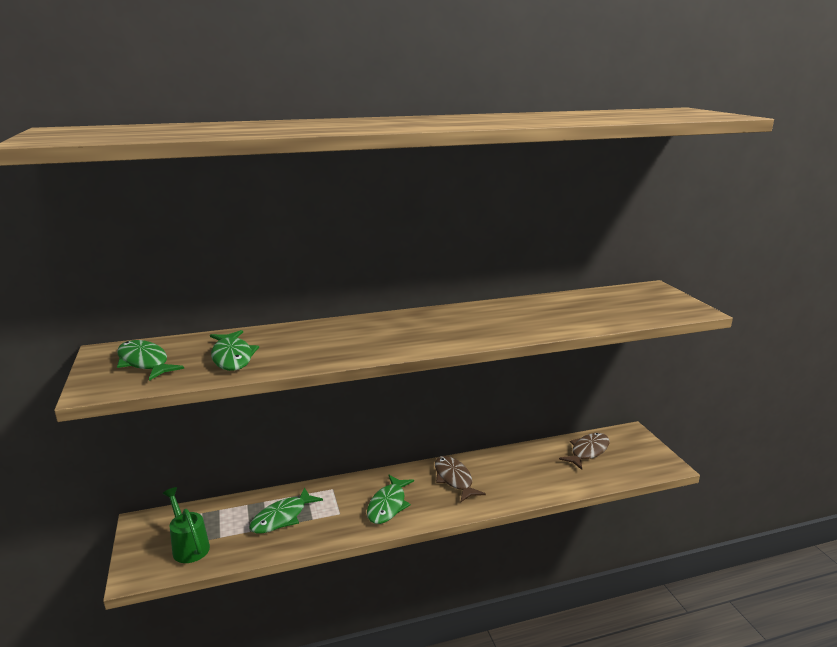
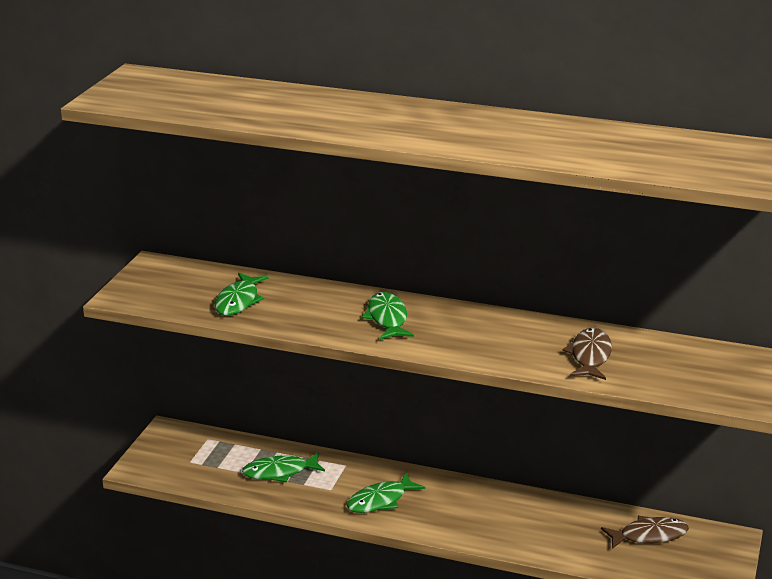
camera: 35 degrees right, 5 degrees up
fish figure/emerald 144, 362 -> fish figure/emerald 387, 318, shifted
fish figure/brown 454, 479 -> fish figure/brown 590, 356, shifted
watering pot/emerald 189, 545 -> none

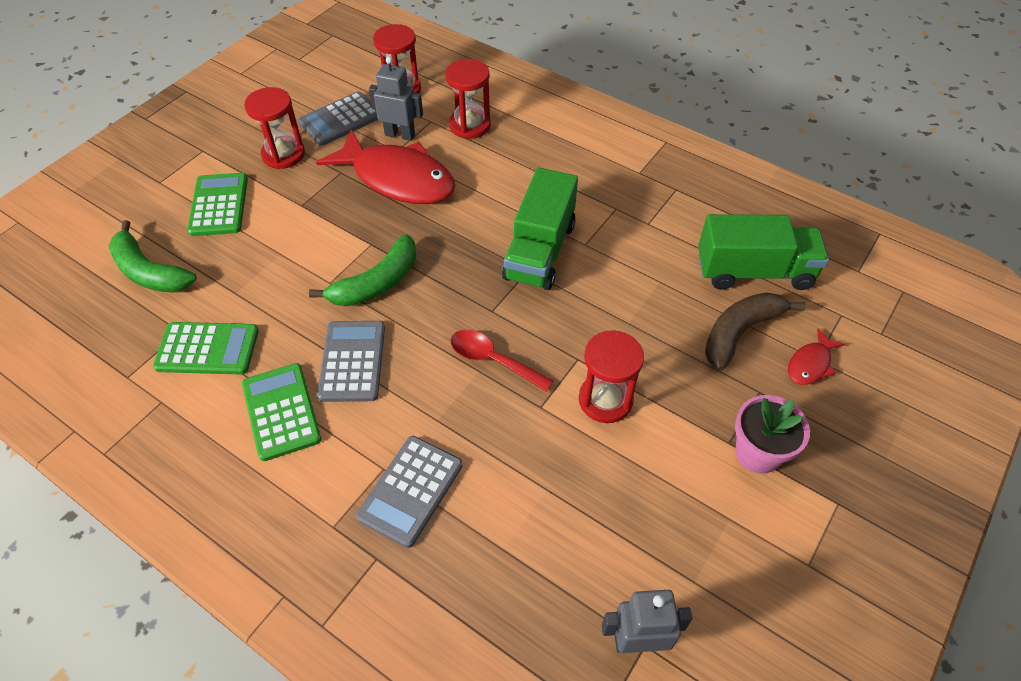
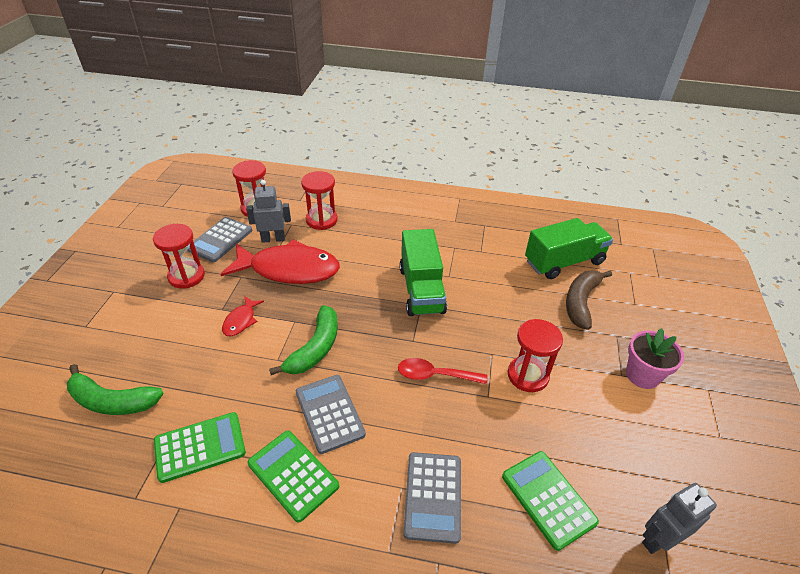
camera: 25 degrees left, 10 degrees down
fish figure/red 810, 364 -> fish figure/red 241, 321, shifted
adding machine/emerald 219, 205 -> adding machine/emerald 548, 499, shifted

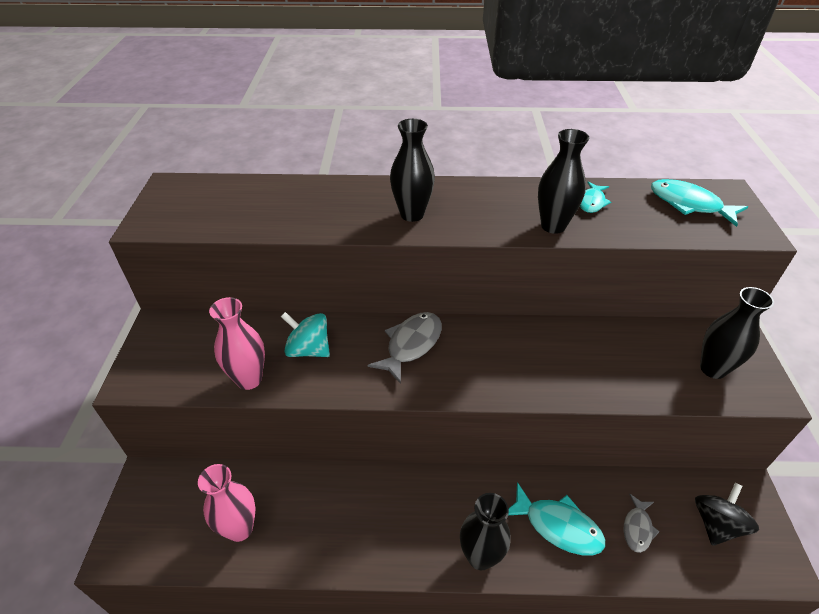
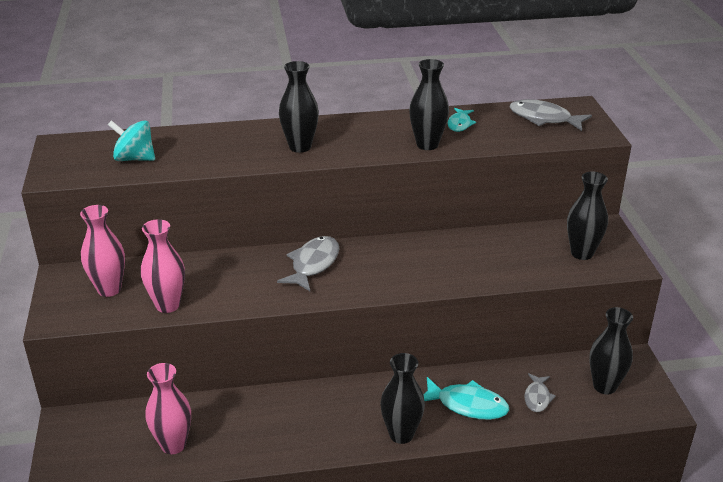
camera: 10 degrees left, 10 degrees down
none -> vase/rose-pink 109, 289
spinning top/aqua 308, 349 -> spinning top/aqua 134, 158, shifted
fish figure/aqua 689, 204 -> fish figure/grey 544, 118
spinning top/jet-black 716, 524 -> vase/jet-black 604, 386

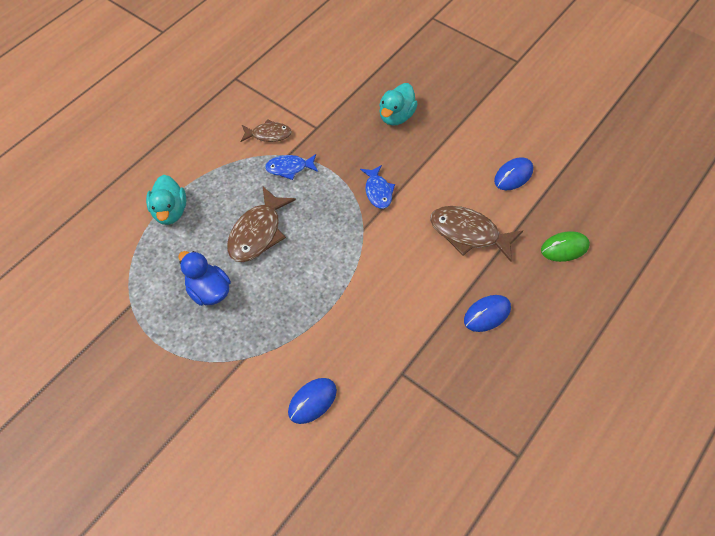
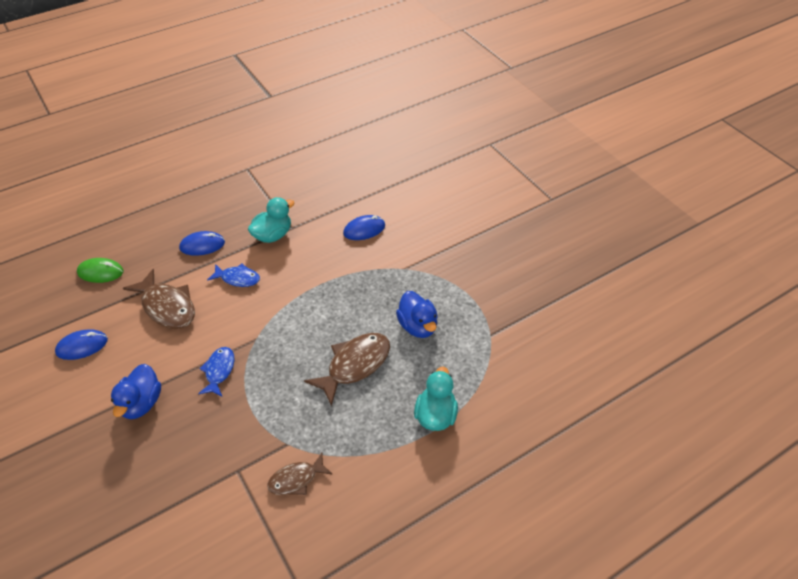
camera: 160 degrees left, 10 degrees down
none -> toy duck/blue 141, 403
fish figure/blue 289, 168 -> fish figure/blue 238, 278, shifted
toy duck/aqua 396, 116 -> toy duck/aqua 273, 235, shifted
fish figure/brown 268, 134 -> fish figure/brown 296, 479, 45 degrees counterclockwise

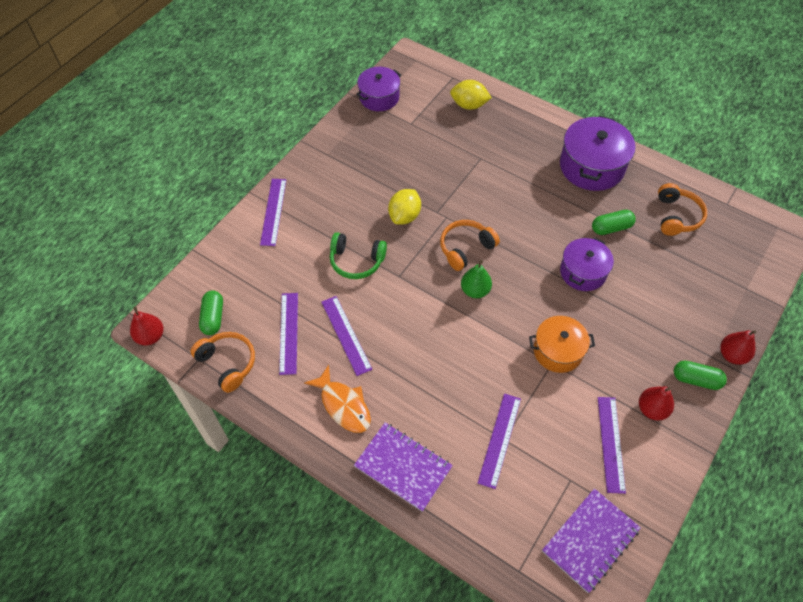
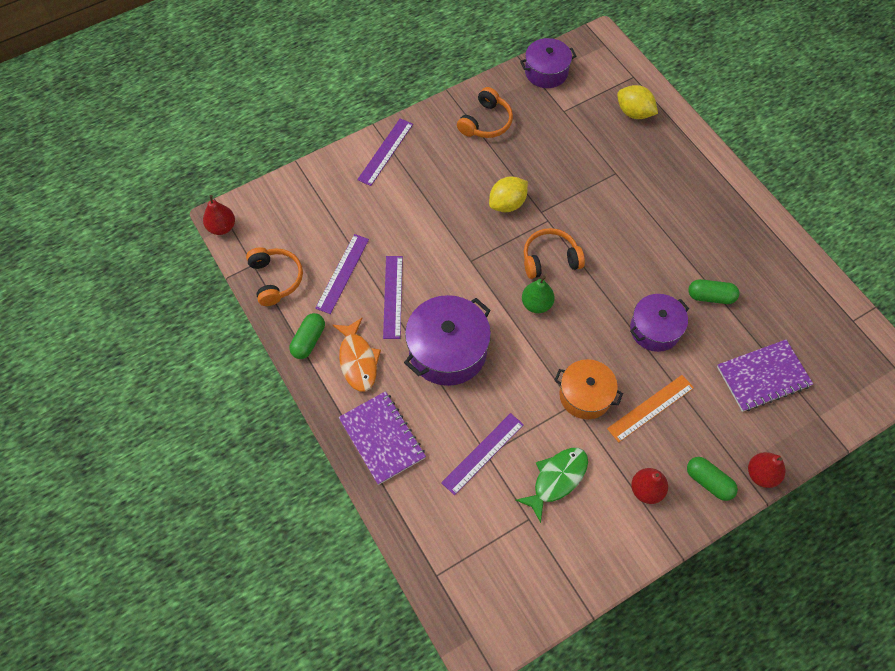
camera: 25 degrees right, 5 degrees up
pill shape/emerald 213, 317 -> pill shape/emerald 308, 340, shifted
stockpot/royal purple 591, 166 -> stockpot/royal purple 447, 351, shifted
headphones/bright orange 676, 216 -> headphones/bright orange 486, 122, shifted
none -> fish figure/emerald 556, 479
none -> measuring stick/bright orange 650, 408
exercise book/royal purple 590, 540 -> exercise book/royal purple 763, 376, shifted
headphones/emerald 356, 261 -> none
measuring stick/royal purple 610, 443 -> none

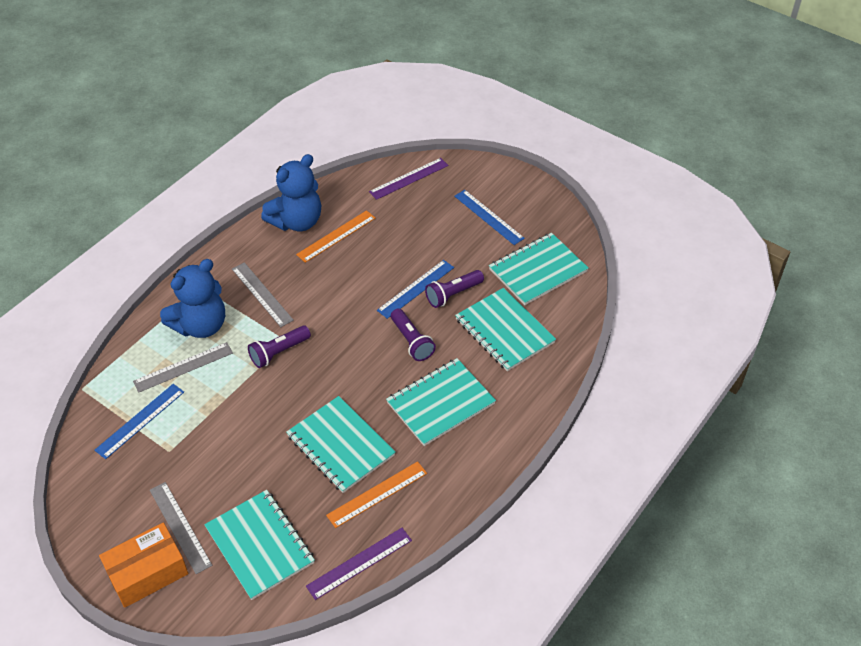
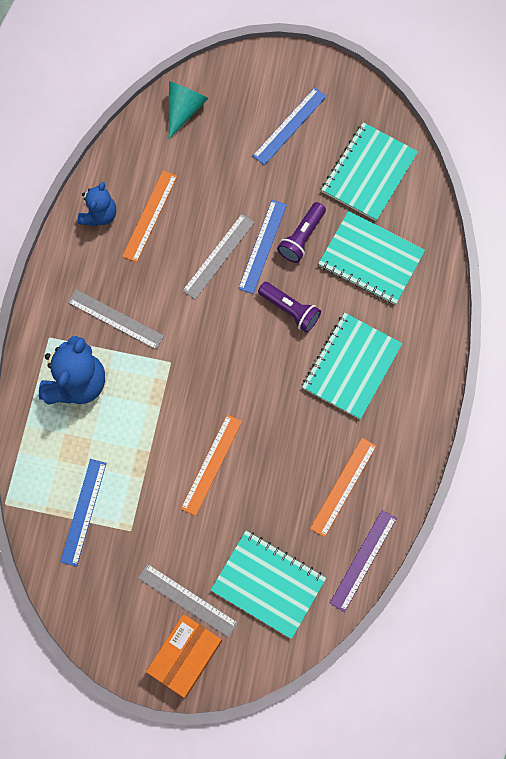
camera: 25 degrees left, 25 degrees up
teddy bear/blue 297, 221 -> teddy bear/blue 99, 214, x0.61
measuring stick/royal purple 409, 178 -> solid cone/aqua 184, 109
none -> measuring stick/bright orange 211, 464
measuring stick/grey 183, 367 -> measuring stick/grey 218, 256, shifted
measuring stick/blue 488, 217 -> measuring stick/blue 289, 126, 75 degrees counterclockwise
torch/royal purple 279, 352 -> none
exercise book/aqua 340, 445 -> none

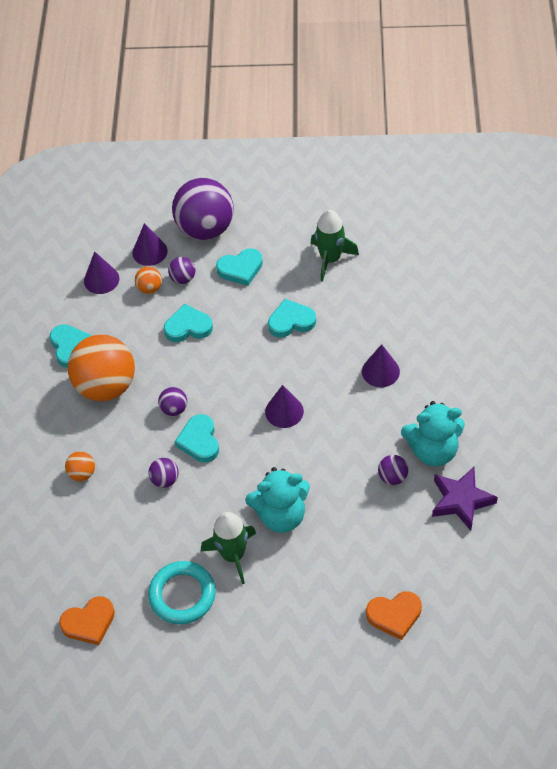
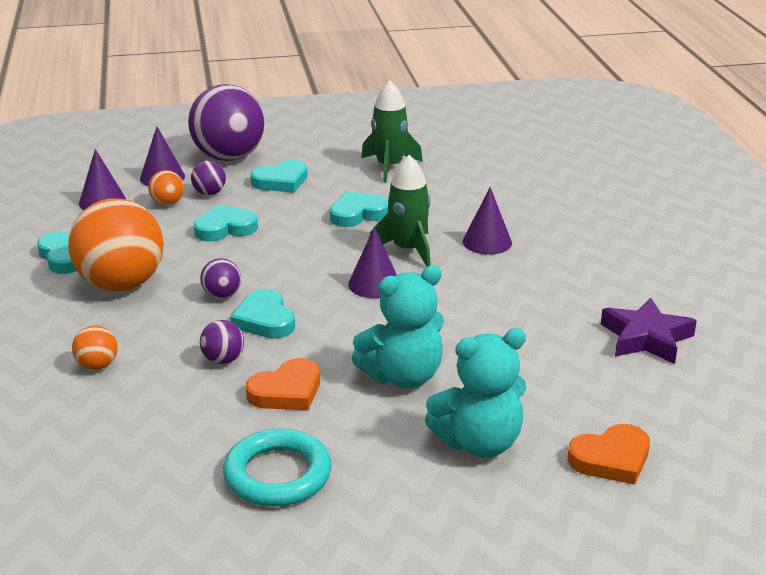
camera: 15 degrees left, 25 degrees down
heart/bright orange 89, 622 -> heart/bright orange 287, 391, shifted
toy rocket/emerald 233, 555 -> toy rocket/emerald 408, 250, shifted
teddy bear/aqua 433, 450 -> teddy bear/aqua 479, 443, shifted
sphere/royal purple 392, 477 -> none

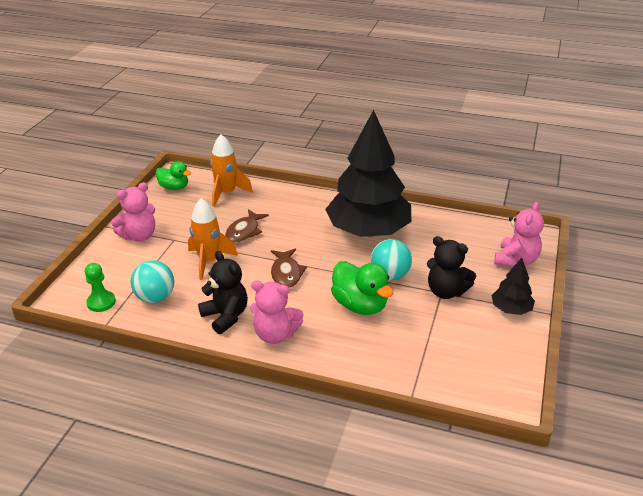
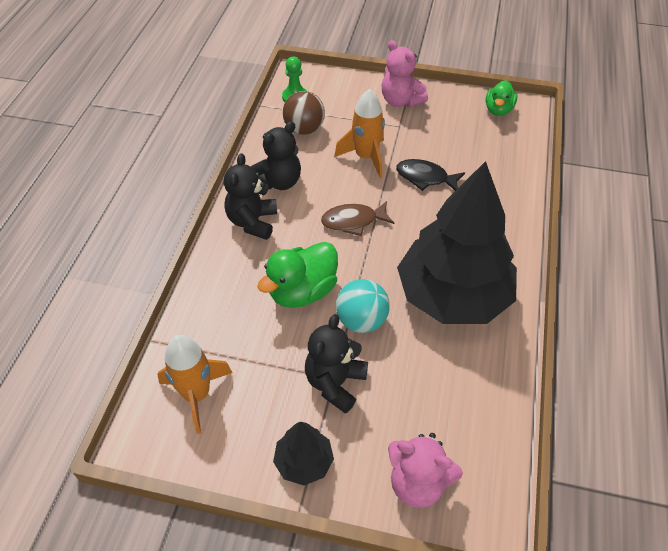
camera: 85 degrees right, 15 degrees up
toy rocket/bright orange 227, 193 -> toy rocket/bright orange 197, 395, shifted
teddy bear/rose-pink 275, 334 -> teddy bear/jet-black 252, 222
sphere/aqua 155, 297 -> sphere/brown 304, 129
fish figure/brown 244, 231 -> fish figure/jet-black 425, 178

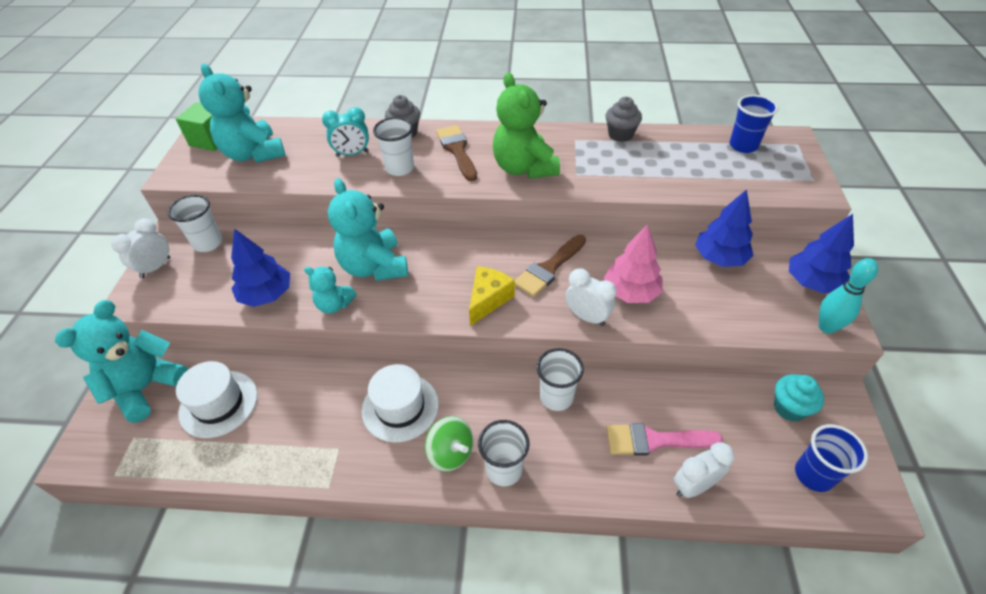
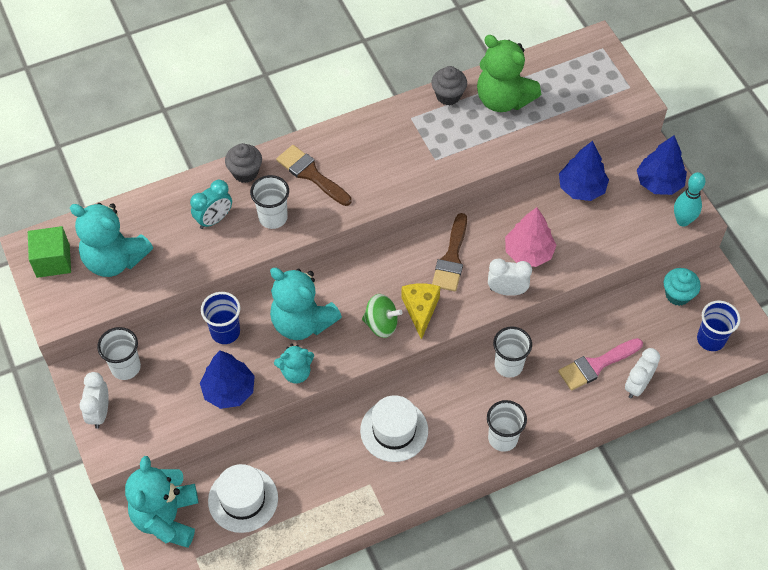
camera: 30 degrees left, 10 degrees up
beaker/blue 743, 146 -> beaker/blue 225, 332, shifted
spinning top/emerald 451, 453 -> spinning top/emerald 381, 324, shifted
teddy bear/emerald 524, 168 -> teddy bear/emerald 503, 99, shifted

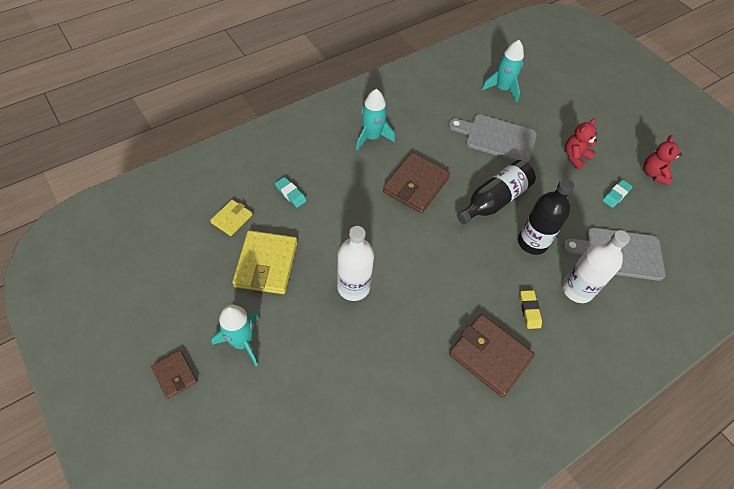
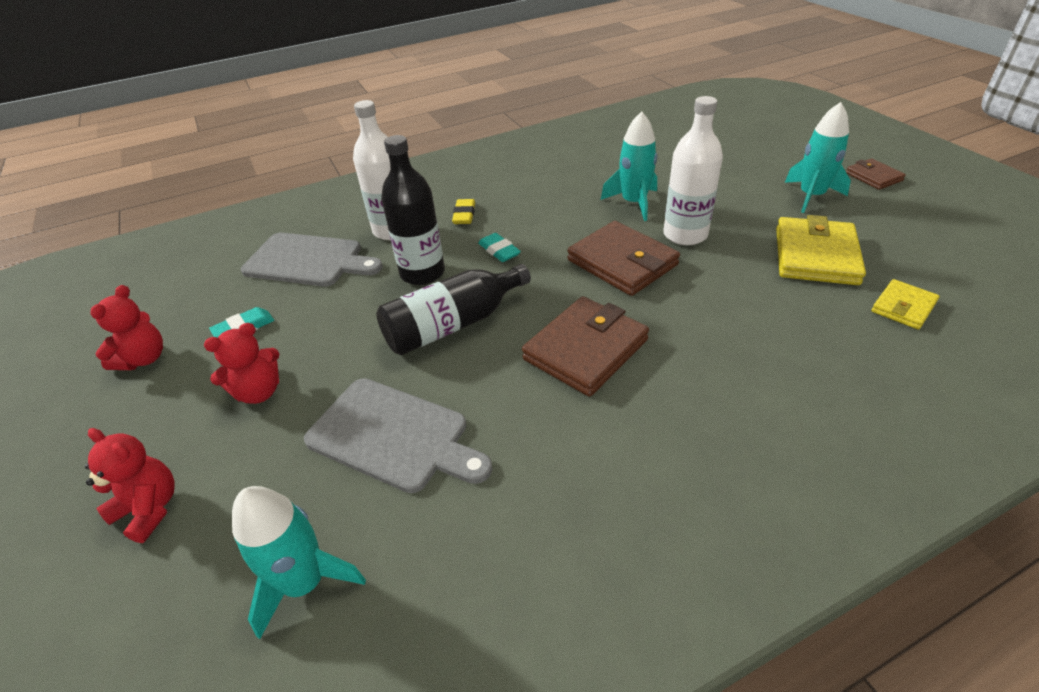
camera: 165 degrees left, 15 degrees down
none -> teddy bear/red 149, 509
pencil eraser/aqua 290, 194 -> pencil eraser/aqua 499, 251, shifted
wallet/brown 489, 356 -> wallet/brown 622, 263, shifted
toy rocket/aqua 372, 137 -> toy rocket/aqua 634, 203, shifted

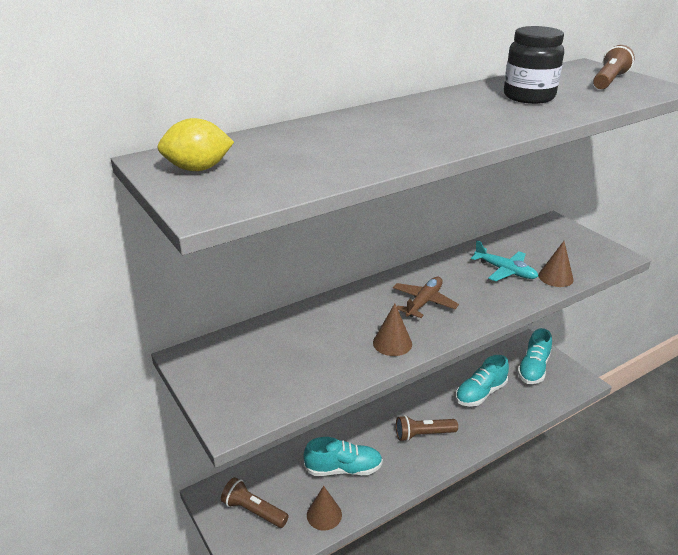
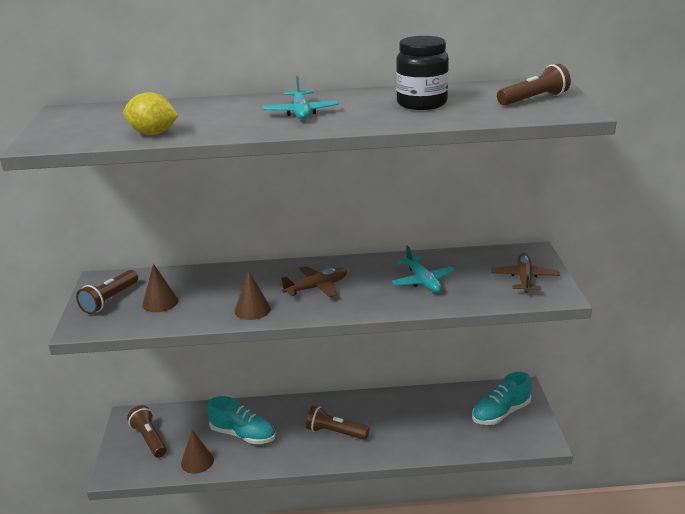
camera: 30 degrees right, 5 degrees down
none -> torch/brown 109, 300
lemon/yellow 198, 169 -> lemon/yellow 153, 133, shifted
solid cone/brown 555, 277 -> solid cone/brown 160, 302, shifted
none -> toy plane/aqua 301, 112
none -> toy plane/brown 524, 278
lace-up shoe/aqua 480, 393 -> none

